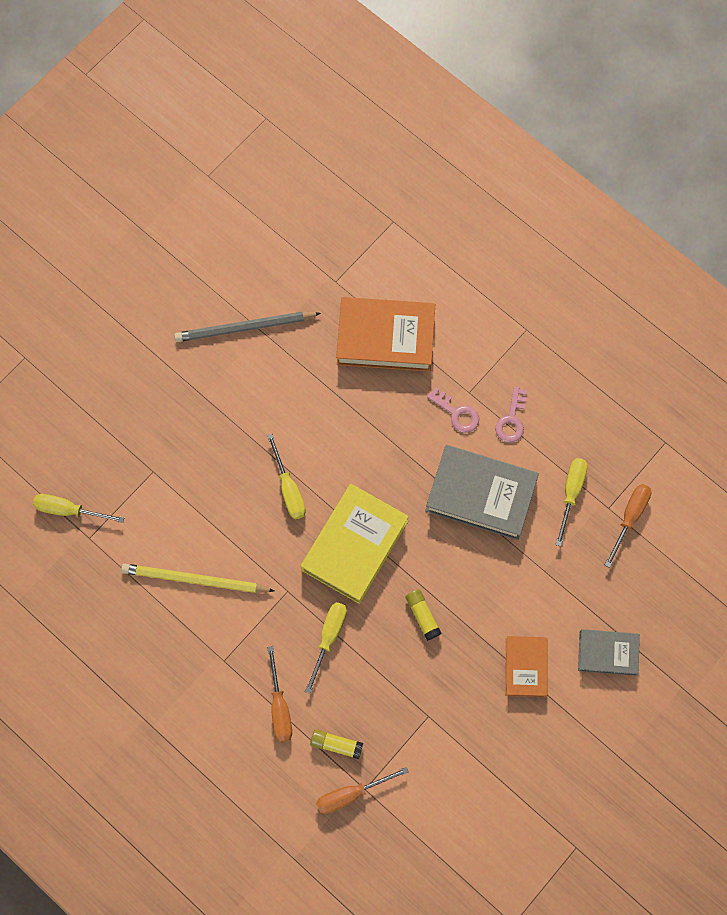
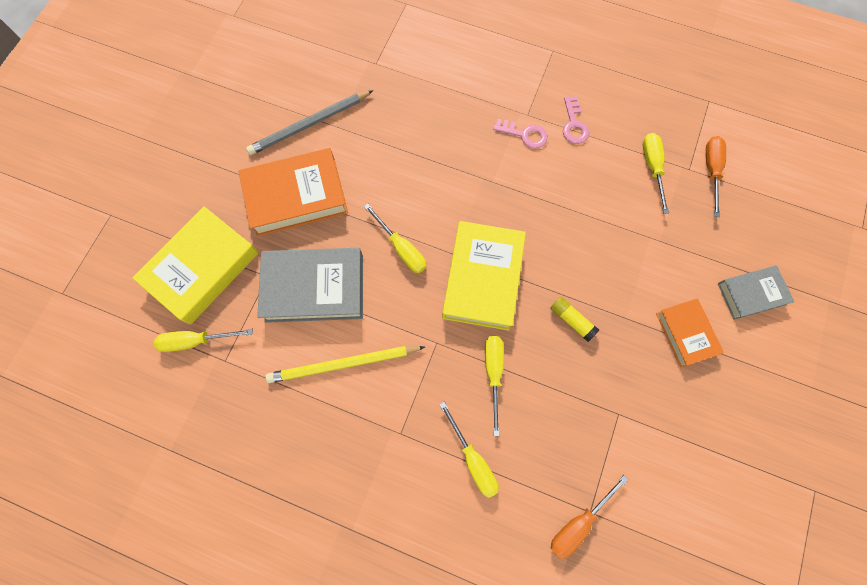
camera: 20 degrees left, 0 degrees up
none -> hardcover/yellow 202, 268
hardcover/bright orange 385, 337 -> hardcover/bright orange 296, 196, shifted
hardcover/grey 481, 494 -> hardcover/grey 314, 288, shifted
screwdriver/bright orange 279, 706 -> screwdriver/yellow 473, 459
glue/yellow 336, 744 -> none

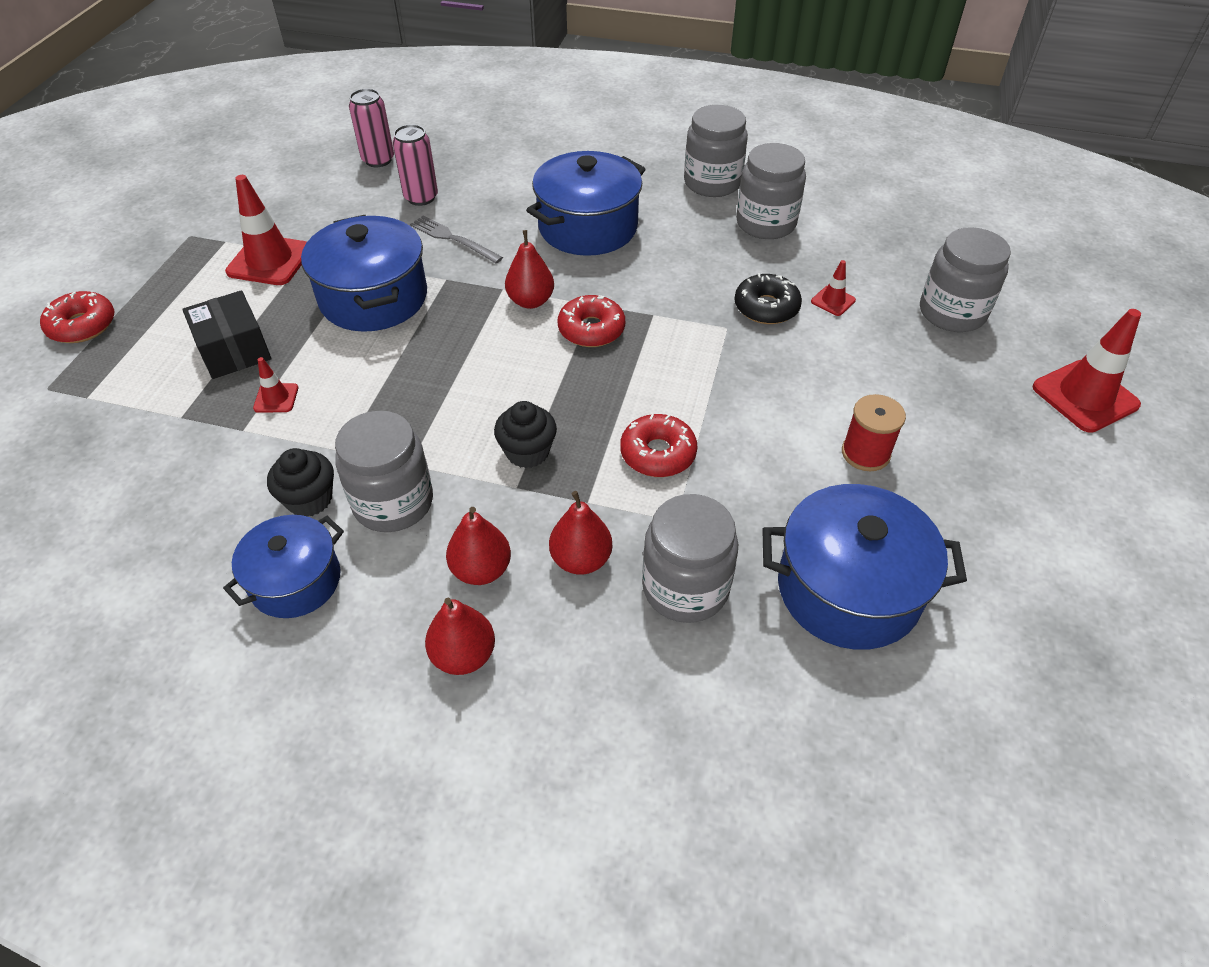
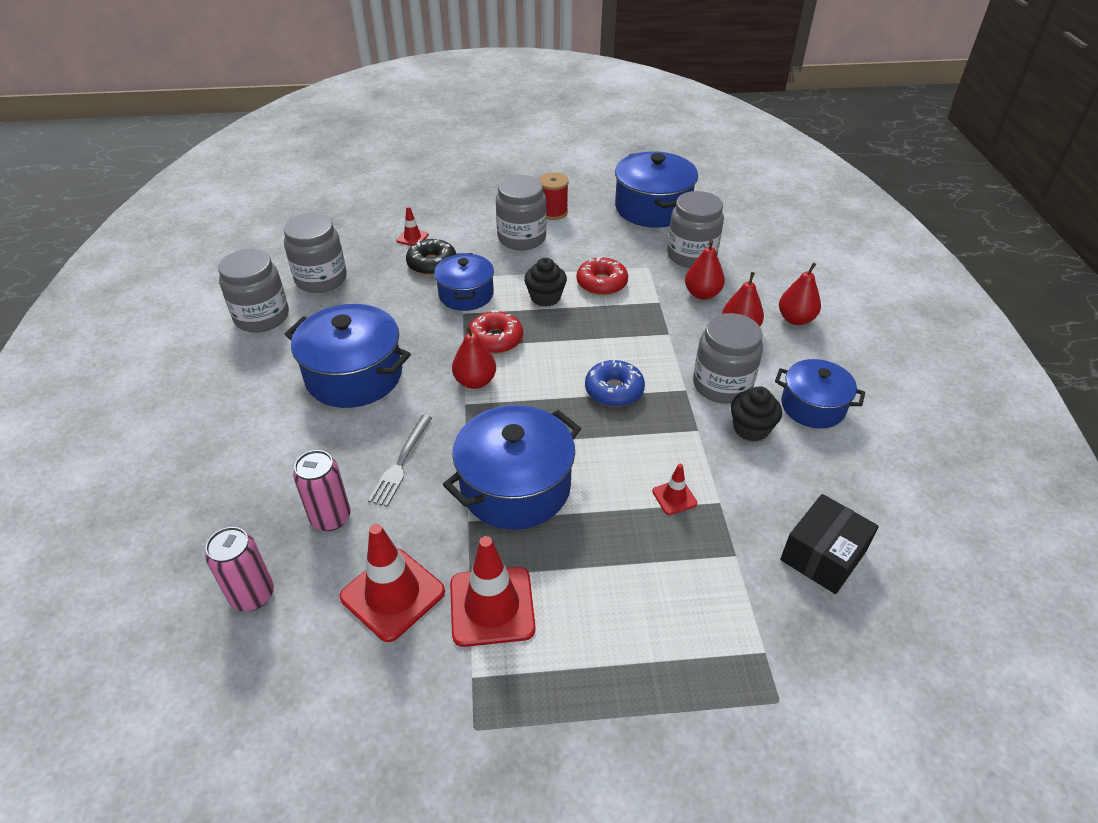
camera: 110 degrees left, 5 degrees down
traffic cone/red 1085, 396 -> traffic cone/red 392, 594, shifted
none -> stockpot/blue 466, 294
jar/grey 952, 313 -> jar/grey 522, 238, shifted
fairy cake/jet-black 527, 452 -> fairy cake/jet-black 545, 297, shifted
none -> glazed donut/blue 614, 390
parcel/jet-black 234, 350 -> parcel/jet-black 823, 555, shifted
glazed donut/red 82, 326 -> none

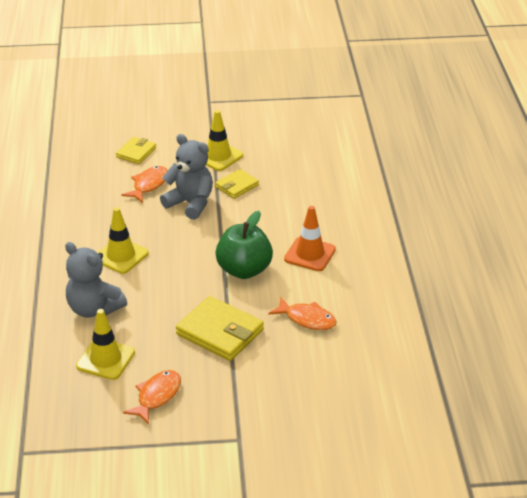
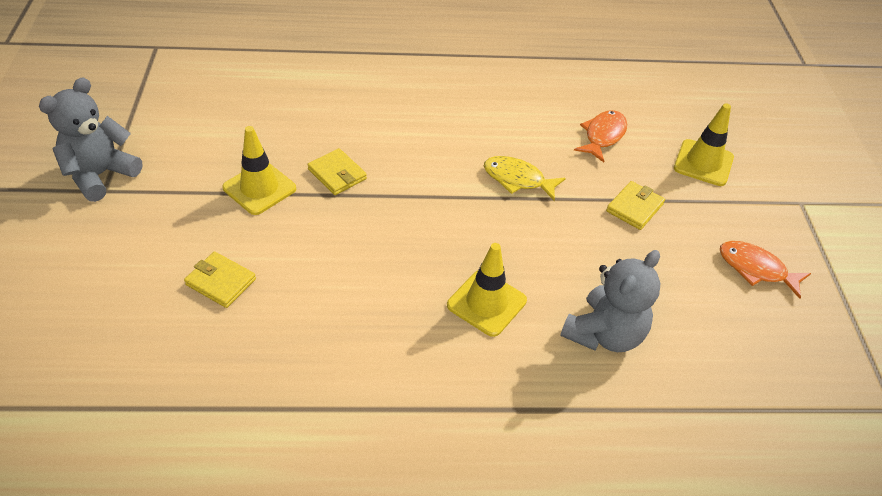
camera: 90 degrees left, 10 degrees up
teddy bear/grey 190, 203 -> teddy bear/grey 100, 175, shifted
toy apple/emerald 244, 270 -> fish figure/yellow 517, 179
wallet/yellow 220, 332 -> wallet/yellow 634, 207, x0.58
traffic cone/yellow 105, 359 -> traffic cone/yellow 703, 163, shifted
fish figure/bright orange 149, 185 -> none
traffic cone/bright orange 310, 254 -> none

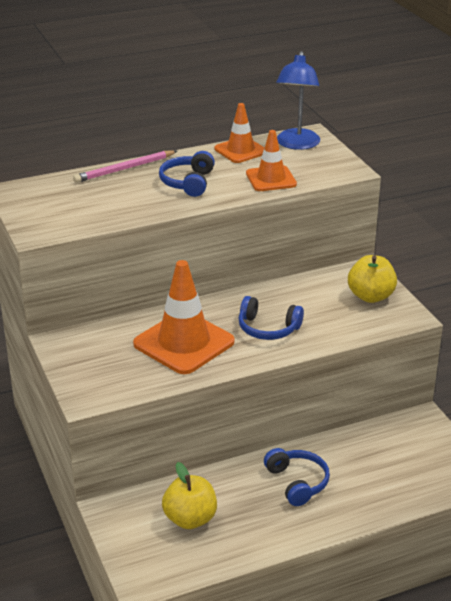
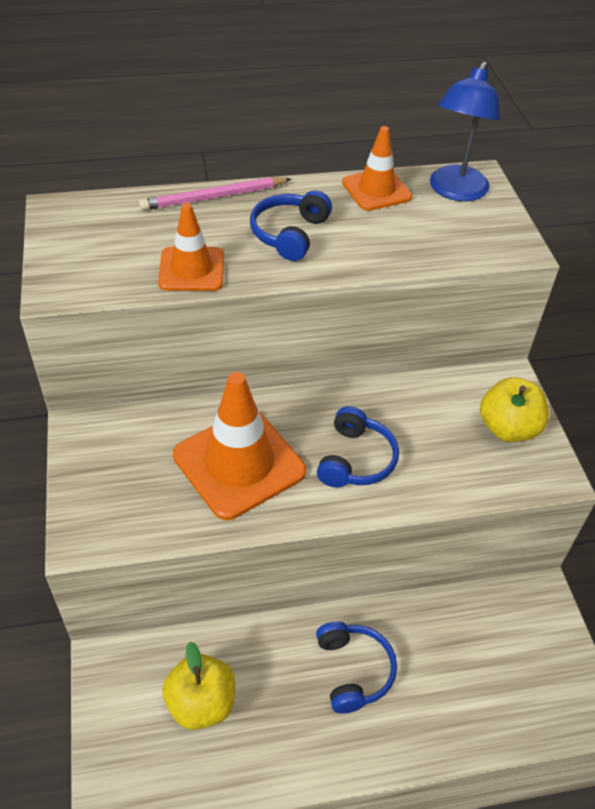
camera: 10 degrees right, 15 degrees up
traffic cone/bright orange 271, 179 -> traffic cone/bright orange 191, 269, shifted
headphones/blue 268, 328 -> headphones/blue 356, 459, 105 degrees counterclockwise

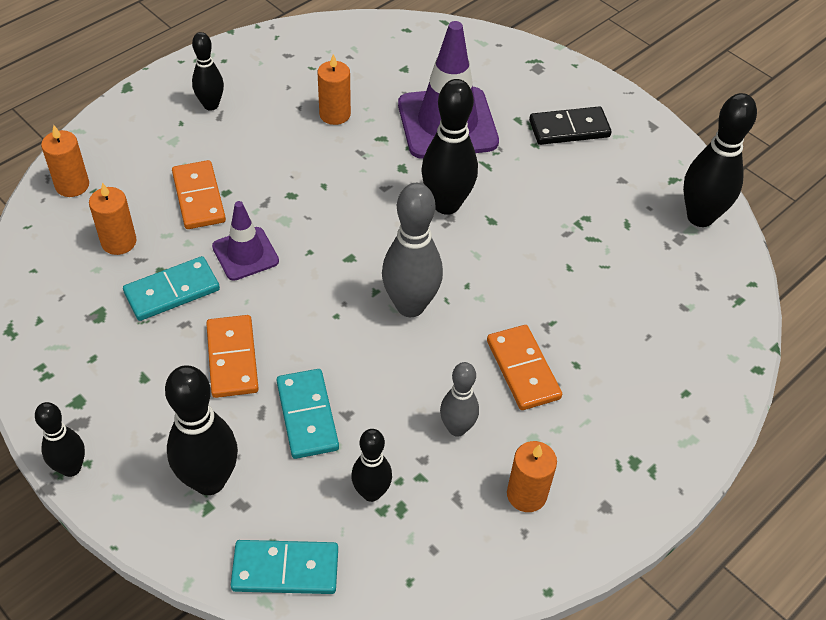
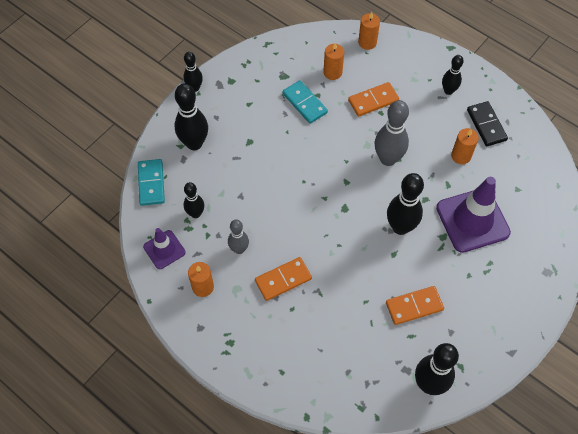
camera: 85 degrees right, 10 degrees up
traffic cone/royal purple 245, 254 -> traffic cone/royal purple 164, 249, shifted
skittle/grey 410, 306 -> skittle/grey 388, 159, shifted
domino/bright orange 232, 358 -> domino/bright orange 414, 306, shifted
domino/jet-black 569, 129 -> domino/jet-black 486, 125, shifted
domino/aqua 307, 415 -> none

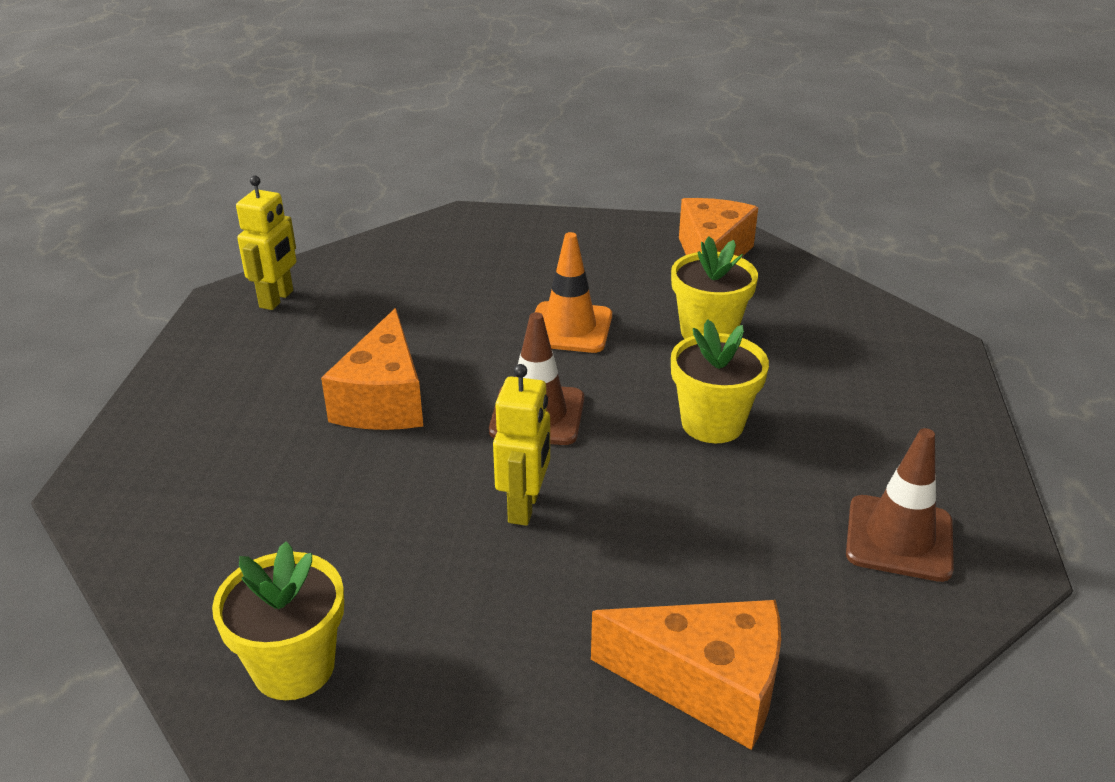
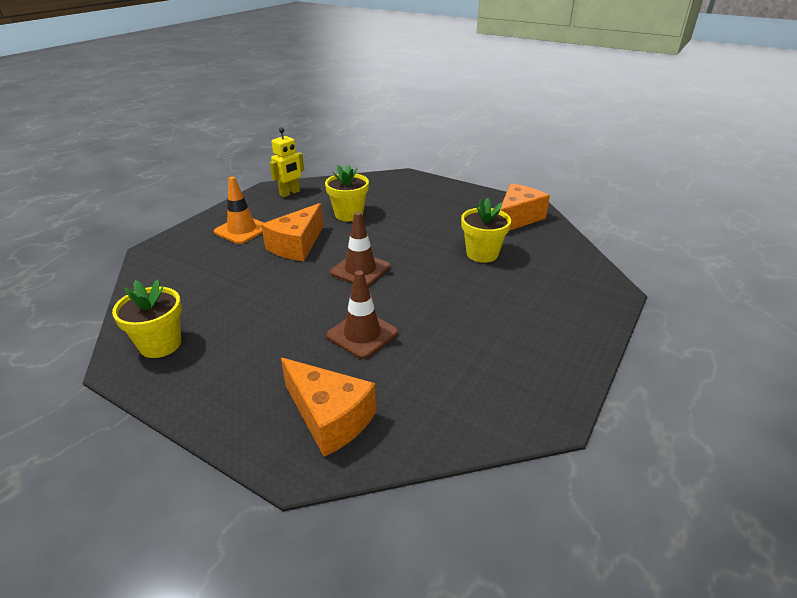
camera: 25 degrees right, 0 degrees up
traffic cone/bright orange 569, 328 -> traffic cone/bright orange 242, 230, shifted
potted plant/yellow 712, 423 -> potted plant/yellow 349, 214, shifted
traffic cone/brown 899, 538 -> traffic cone/brown 362, 334, shifted
toy robot/yellow 524, 507 -> none

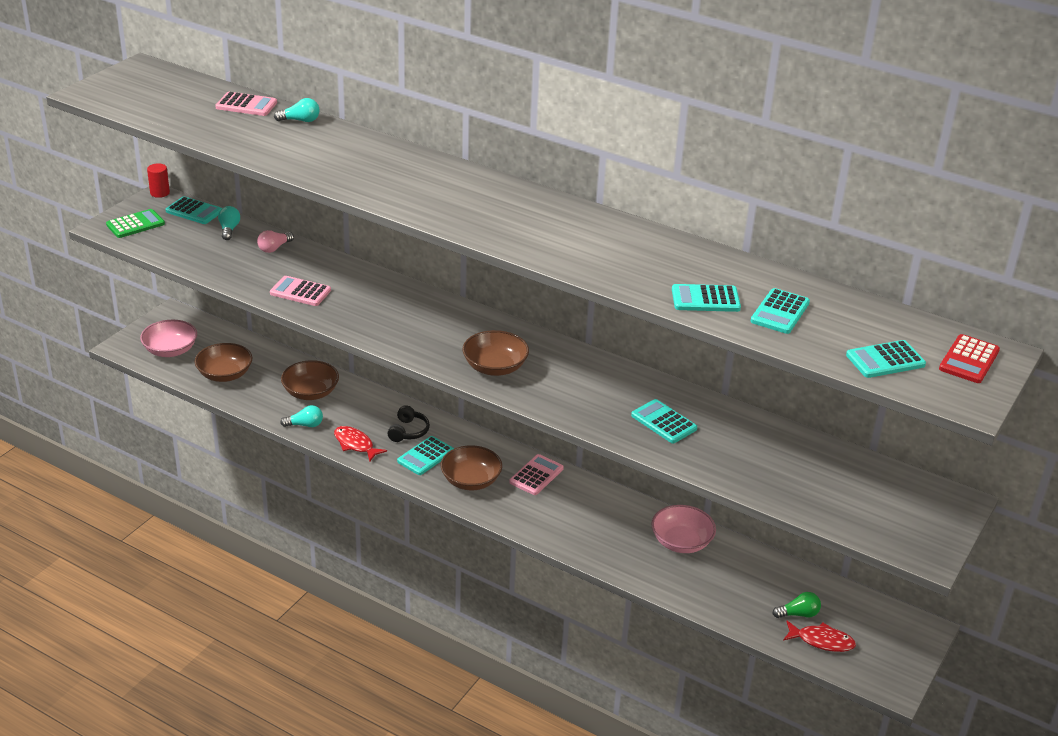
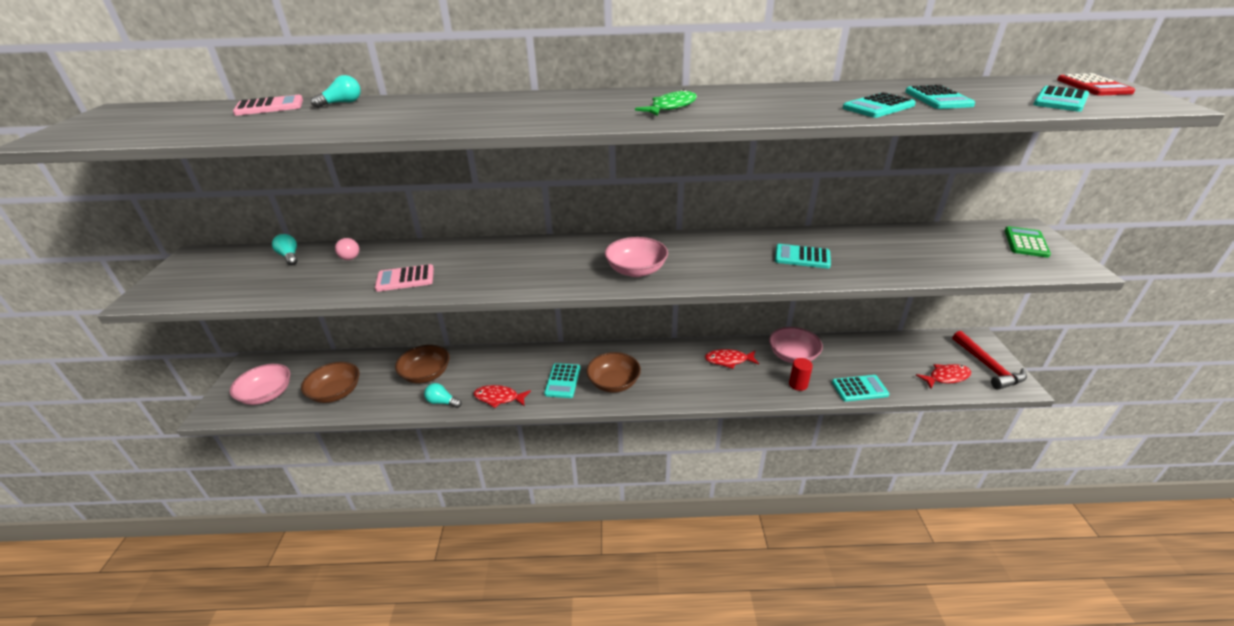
camera: 30 degrees left, 0 degrees up
light bulb/rose-pink 274, 248 -> light bulb/rose-pink 348, 255, 45 degrees counterclockwise
light bulb/aqua 305, 425 -> light bulb/aqua 442, 402, 120 degrees counterclockwise
serving bowl/brown 495, 367 -> serving bowl/rose-pink 636, 270
none -> fish figure/emerald 671, 107
none -> fish figure/red 728, 360
cylinder shape/red 160, 193 -> cylinder shape/red 798, 384, shifted
adding machine/aqua 194, 211 -> adding machine/aqua 859, 388, shifted
none -> hammer/red 988, 367
adding machine/emerald 135, 224 -> adding machine/emerald 1026, 243, shifted
headphones/jet-black 408, 431 -> none
adding machine/rose-pink 536, 475 -> none
light bulb/emerald 798, 614 -> none

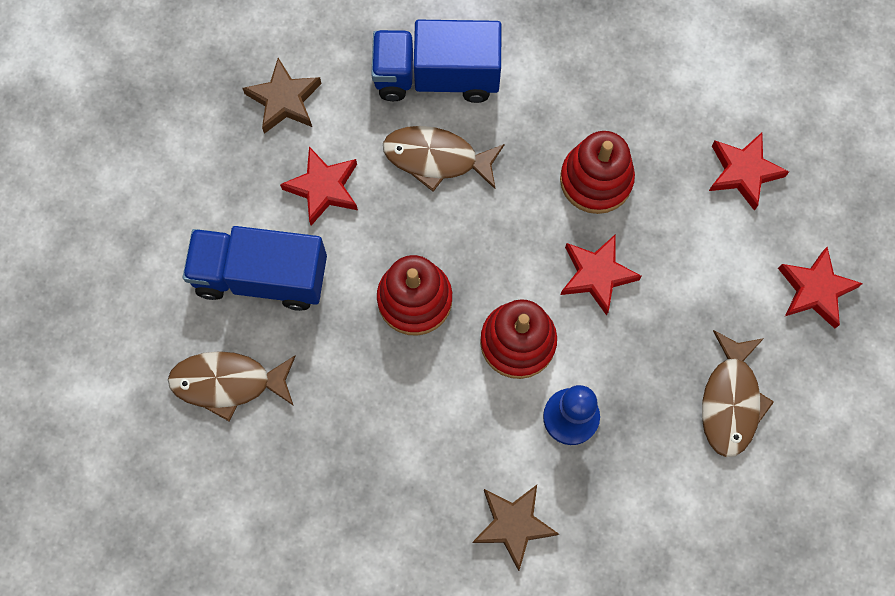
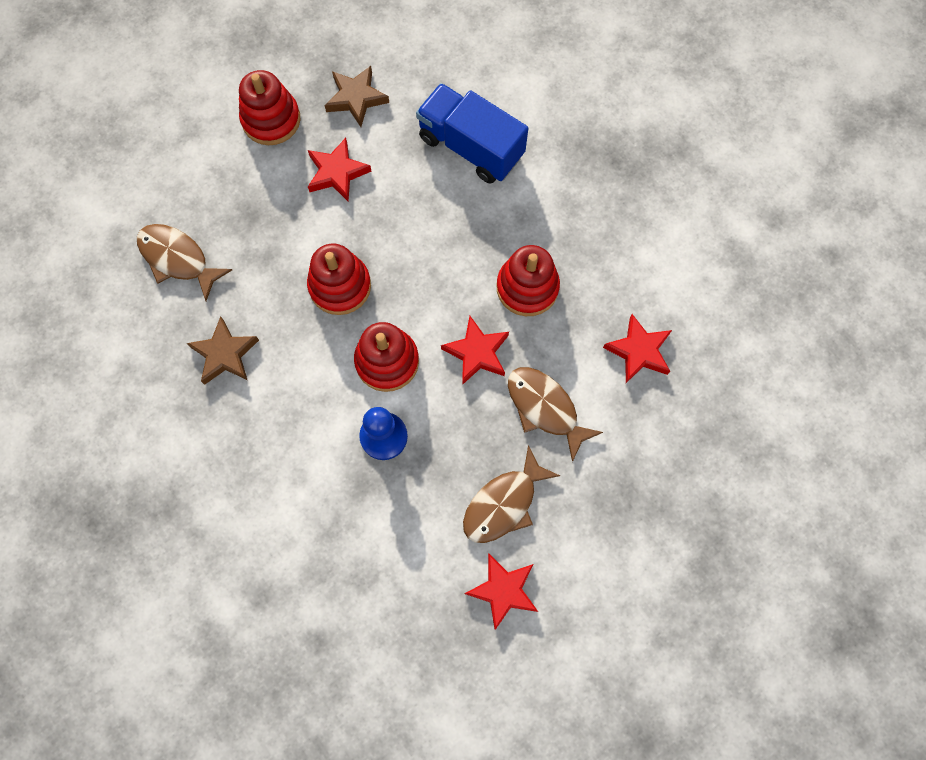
camera: 35 degrees right, 0 degrees up
five-pointed star/brown 513, 525 -> five-pointed star/brown 225, 354, shifted
none -> stacking toy/red 271, 119
five-pointed star/red 815, 290 -> five-pointed star/red 503, 590, shifted
fish figure/brown 436, 158 -> fish figure/brown 545, 408, shifted
toy truck/blue 261, 277 -> none

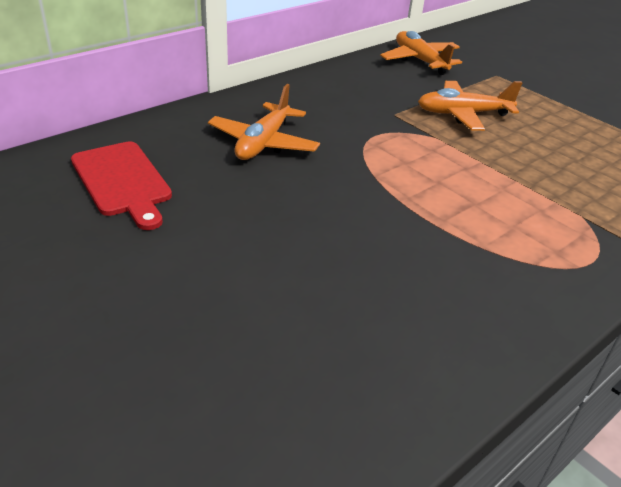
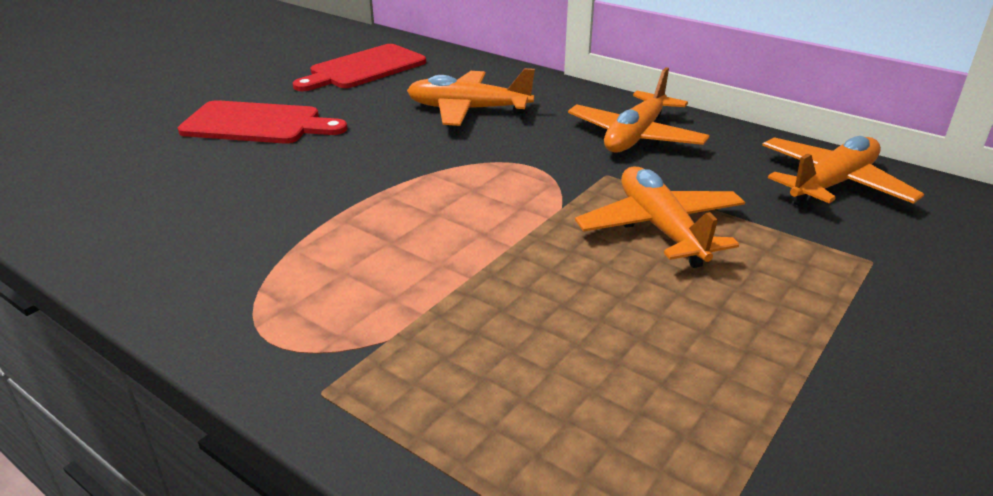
camera: 80 degrees right, 5 degrees down
none -> chopping board/red 257, 124
none -> toy plane/bright orange 635, 137

